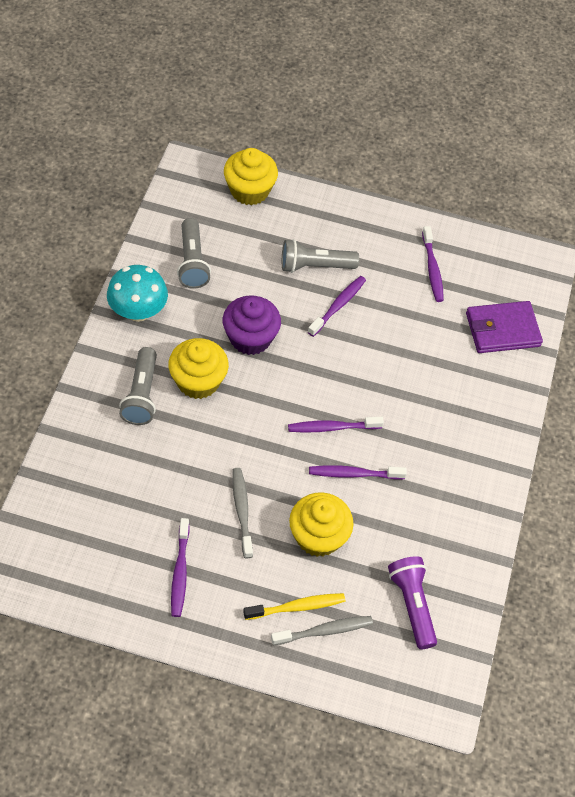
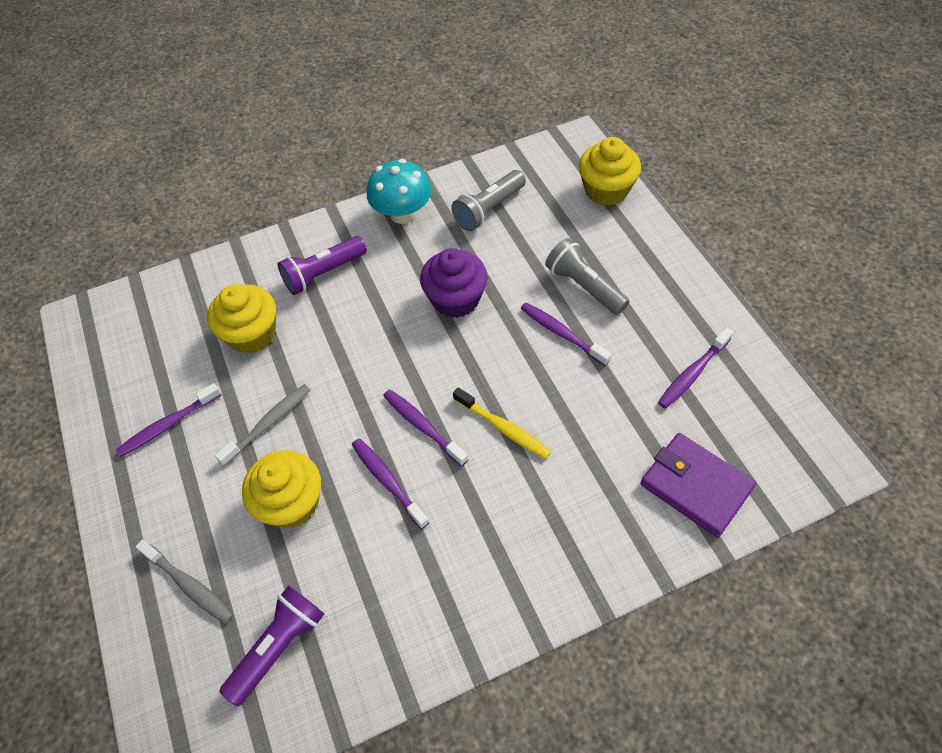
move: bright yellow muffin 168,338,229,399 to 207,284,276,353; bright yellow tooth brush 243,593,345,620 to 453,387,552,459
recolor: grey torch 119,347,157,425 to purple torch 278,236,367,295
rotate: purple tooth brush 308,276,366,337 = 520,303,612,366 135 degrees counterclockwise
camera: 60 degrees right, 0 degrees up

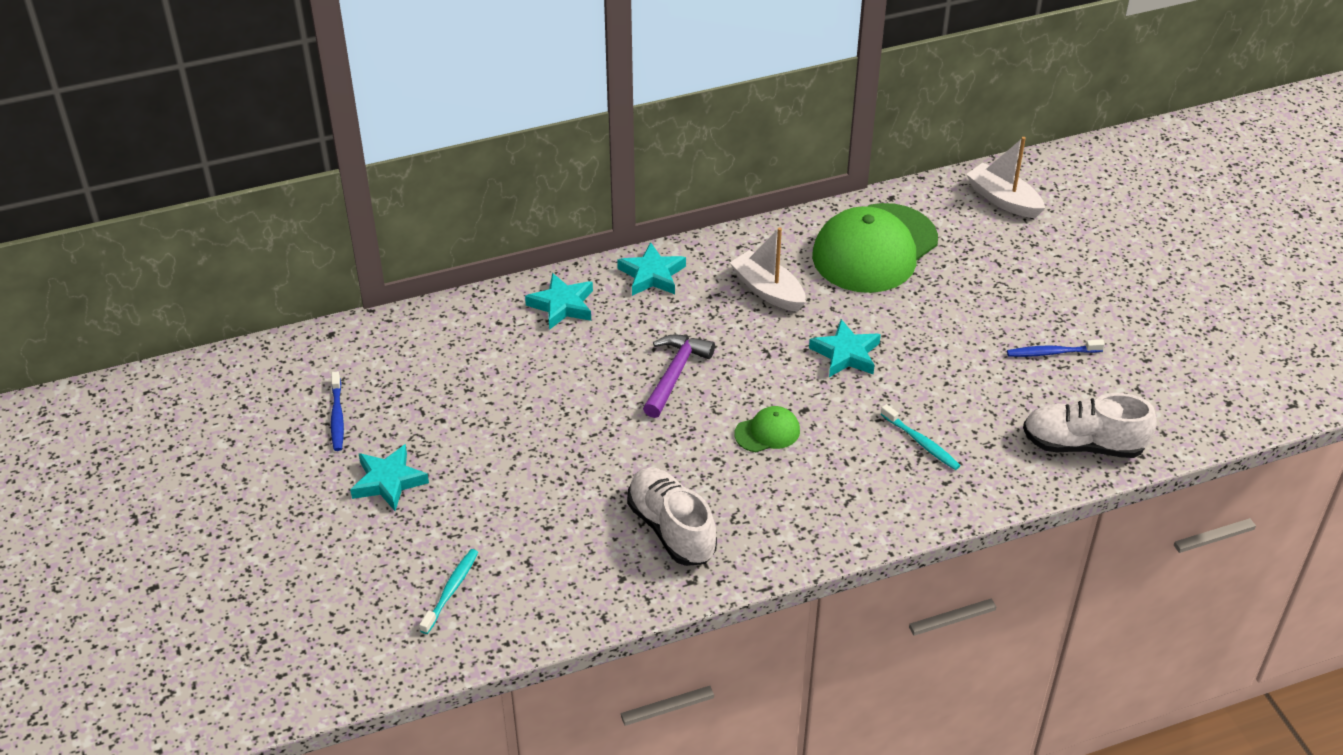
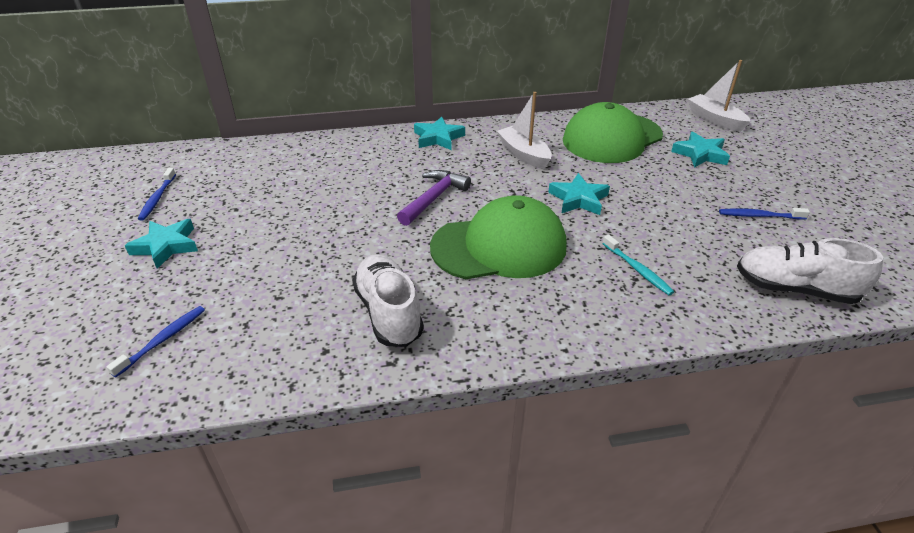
move: teal star shape 525,273,593,330 to 671,132,730,168
recolor: teal tooth brush 419,549,478,634 to royal blue tooth brush 106,306,205,378
resize: leaf-green baseball cap 735,406,800,452 = 430,195,567,279 x2.31
camera: 10 degrees right, 5 degrees down

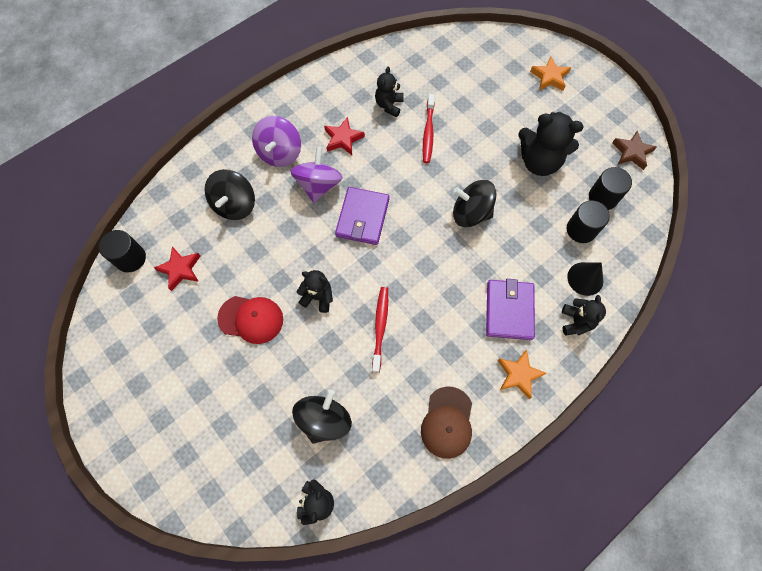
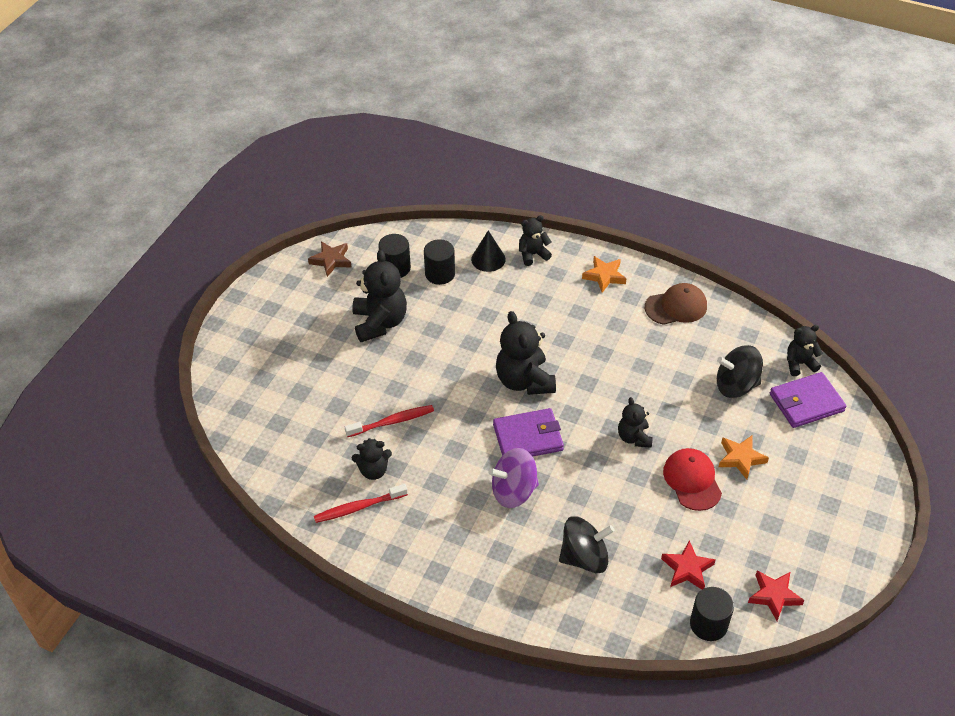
delete: purple whirligig 252,116,301,167; jet-black whirligig 453,180,497,228
insert: jet-black stuffed bear 496,311,556,395
move: bright orange star shape 530,56,571,91 to 719,435,769,479; crimson star shape 324,117,365,155 to 748,570,804,621; purple card wallet 486,279,535,340 to 770,372,847,428; crimson tooth brush 372,287,388,373 to 314,484,408,523
camera: 115 degrees left, 20 degrees down

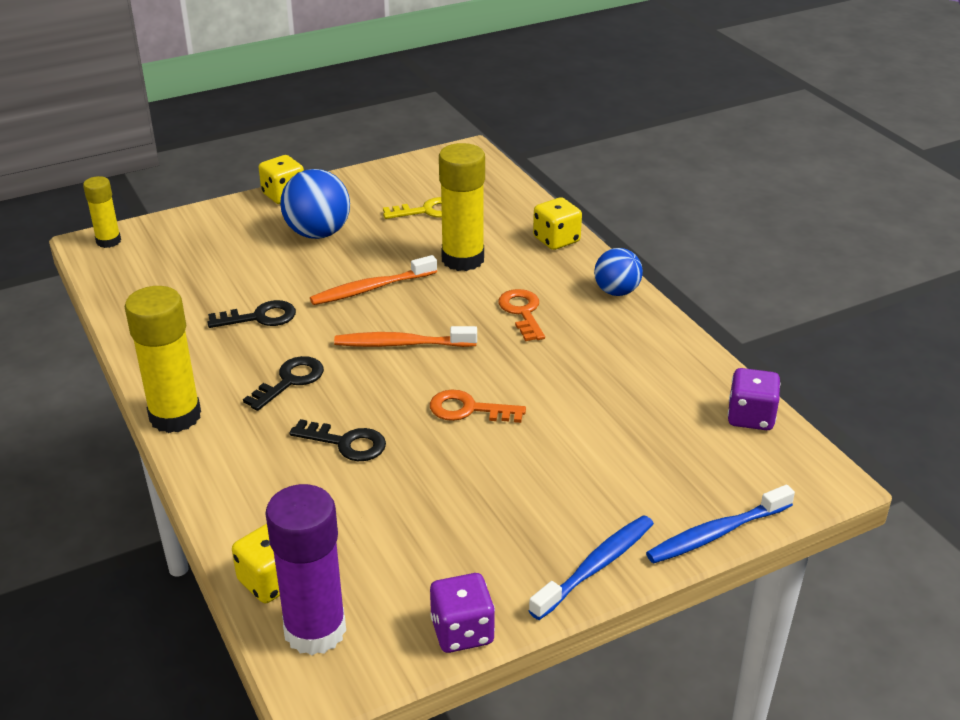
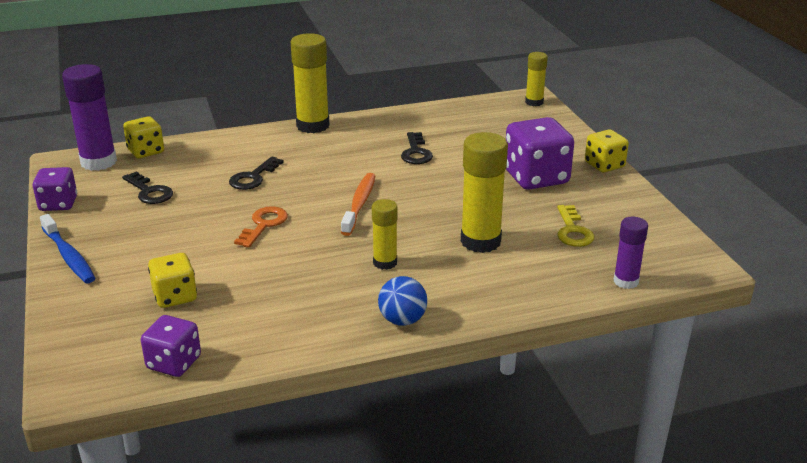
delete: bright orange tooth brush 310,255,437,305; royal blue tooth brush 646,485,795,563
insert: purple glue stick 614,217,648,289
move: bright yellow die 533,197,582,250 to 148,253,197,308; jet-black door key 243,356,324,411 to 122,171,173,204
replace: royal blue ball 280,169,350,239 to purple die 506,117,574,190; bright orange door key 498,289,545,341 to bright yellow glue stick 372,199,398,270
camera: 100 degrees right, 5 degrees down

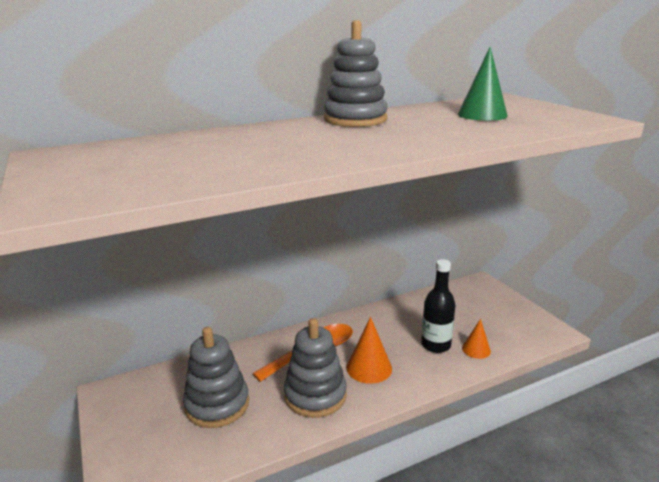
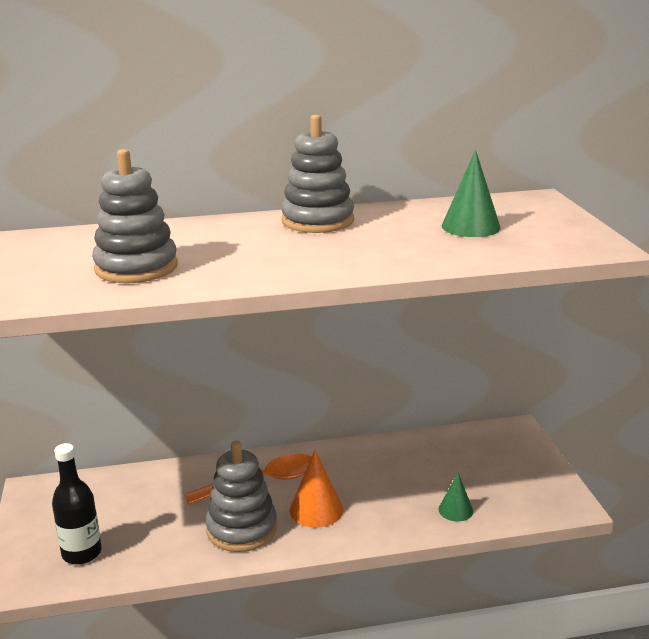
move: jet-black bottle 421,259,456,353 to 52,443,102,565; grey stacking rings 183,327,249,428 to 92,149,178,283
recolor: bright orange solid cone 462,319,491,359 to leaf-green solid cone 438,473,473,521
camera: 15 degrees right, 0 degrees up

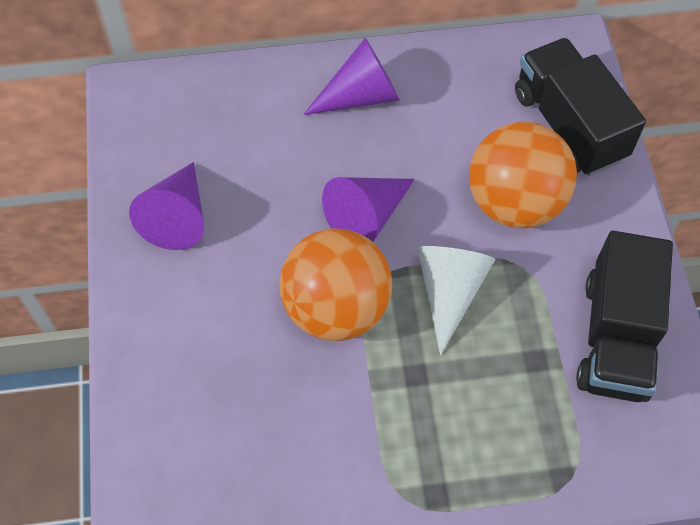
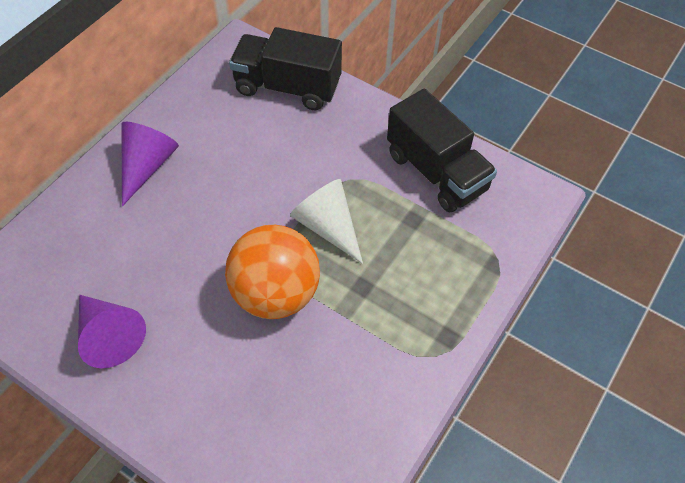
delete: bright orange ball 469,122,577,229; purple solid cone 322,177,415,242
camera: 50 degrees left, 5 degrees down

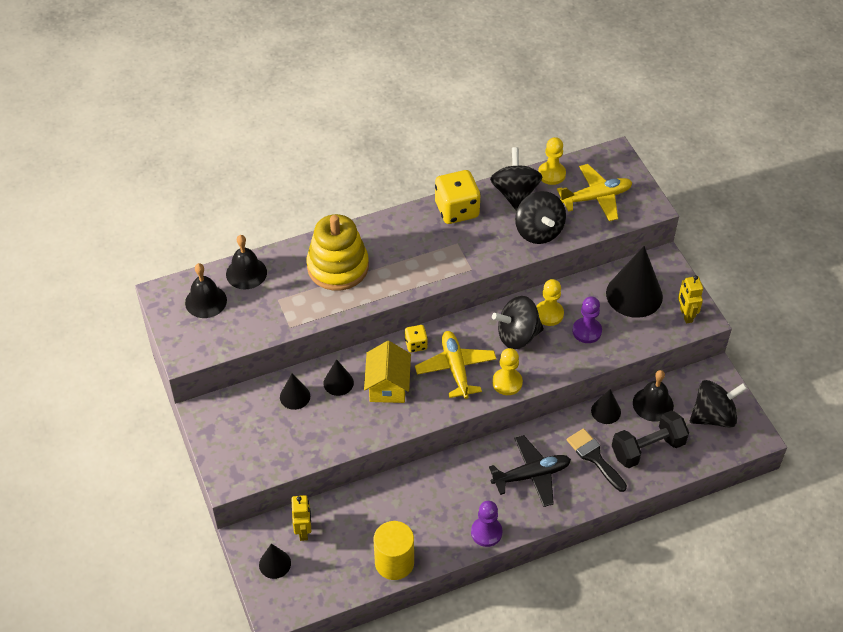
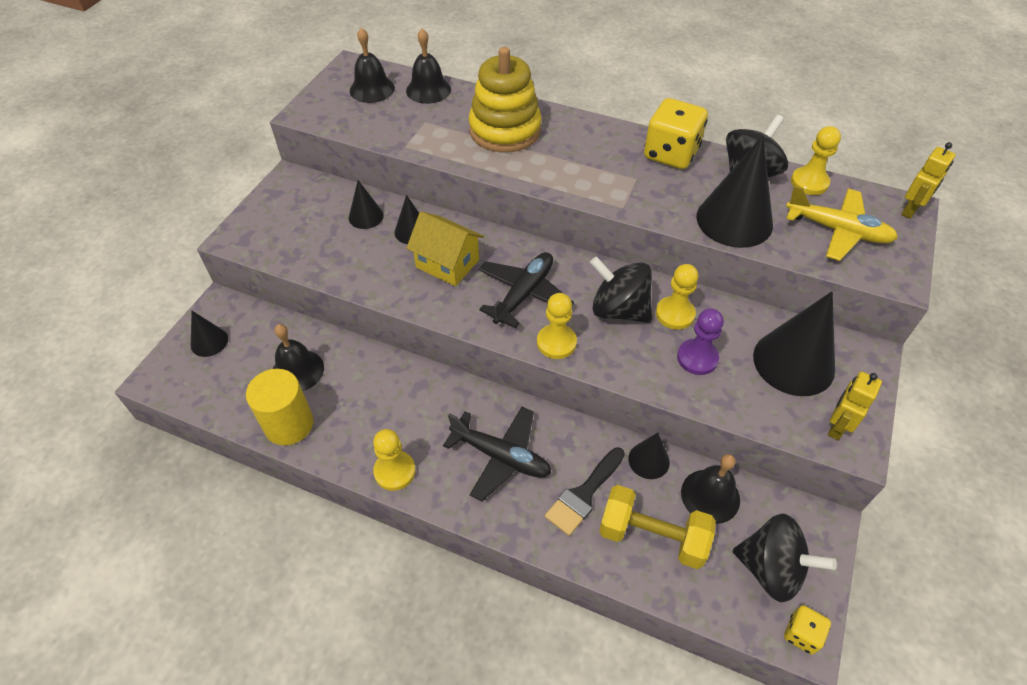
insert: jet-black bell 273,324,324,391
move: bright yellow die 405,325,428,352 to 784,605,831,654; bright yellow toy robot 292,495,311,541 to 901,142,956,219
replace: jet-black whirligig 515,191,566,244 to jet-black solid cone 696,135,773,248
recolor: bright yellow aeroplane 415,331,496,399 to jet-black aeroplane 479,252,574,328; jet-black free weight 612,410,689,468 to bright yellow free weight 599,485,716,569; purple pawn 471,501,502,547 to bright yellow pawn 373,429,415,491
rotate: bright yellow cottage 364,341,411,403 = 406,212,484,286 75 degrees clockwise; jet-black paint brush 567,428,627,492 = 545,448,625,536 150 degrees counterclockwise
camera: 45 degrees right, 0 degrees up

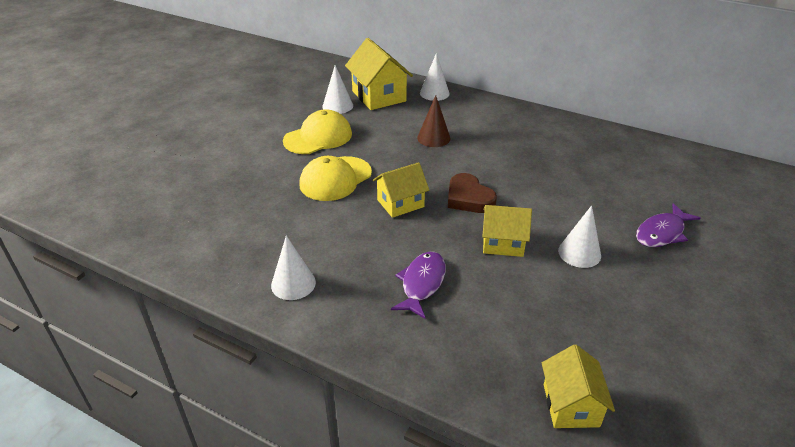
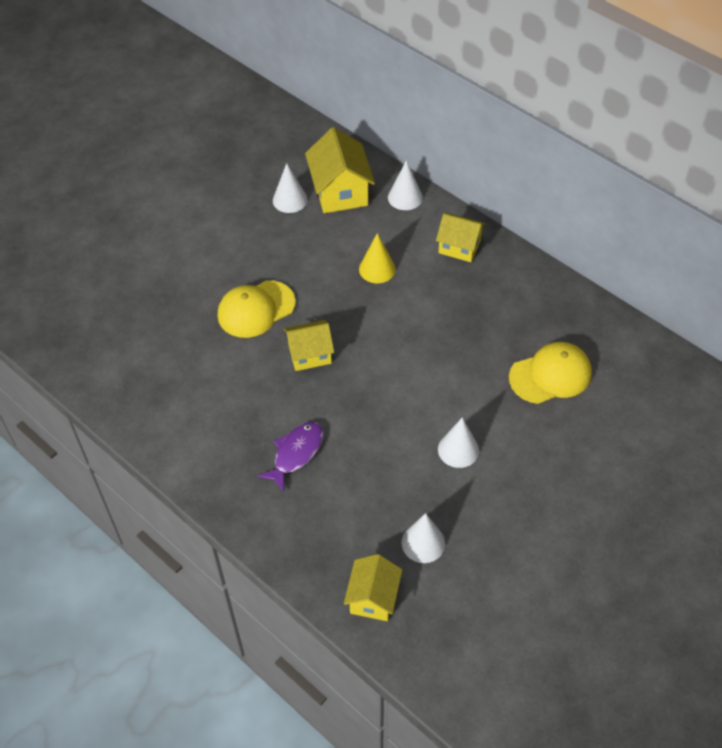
delete: dark brown heart 448,173,497,213; purple toy fish 636,203,701,247
move: bright yellow baseball cap 283,109,352,154 to 509,342,592,404; bright yellow cottage 482,205,532,257 to 436,213,486,262; pure white solid cone 271,236,316,300 to 402,513,445,563
recolor: dark brown solid cone 417,95,451,147 to bright yellow solid cone 359,233,396,283
camera: 15 degrees right, 15 degrees up

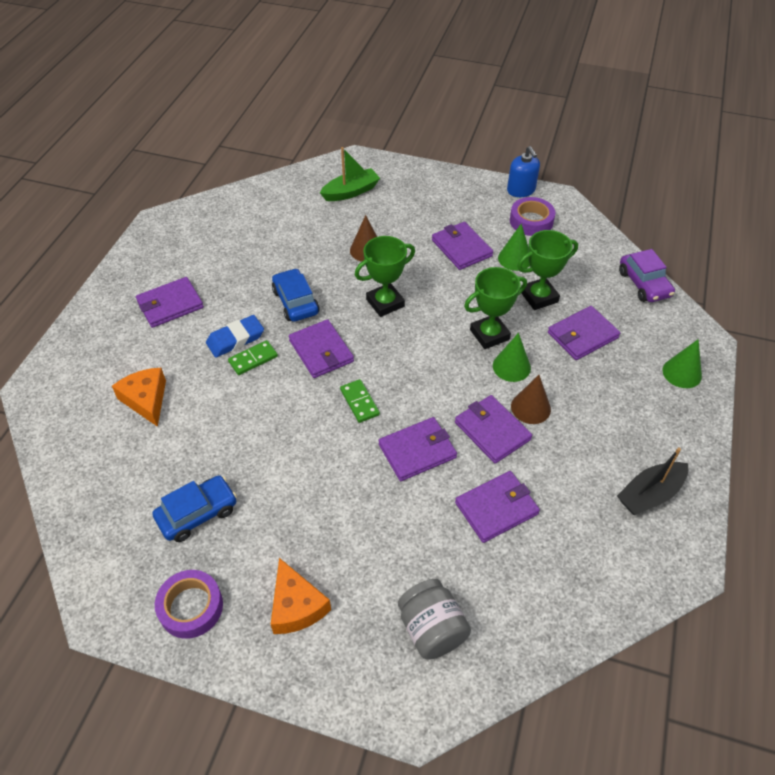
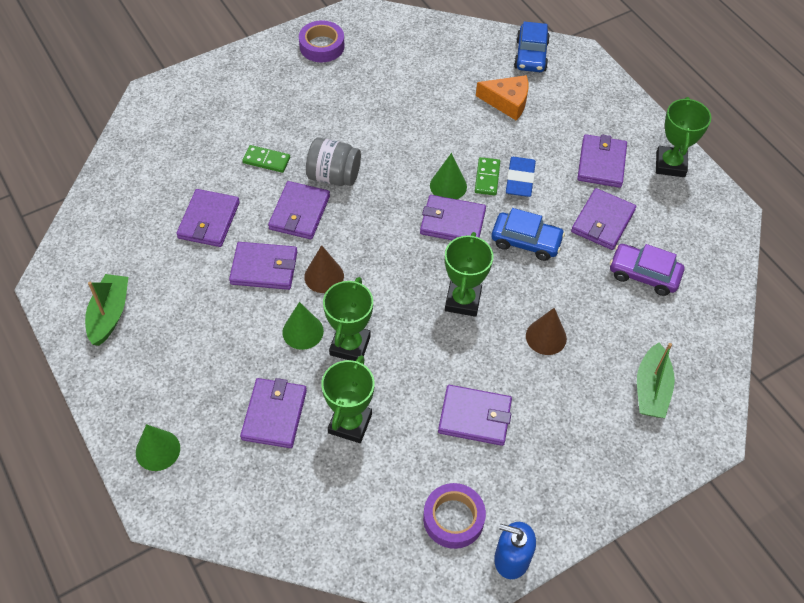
delete: bright orange piece of cheese 271,558,331,634
insert: leaf-green prize cup 656,97,712,177; purple card wallet 571,188,636,250
move: leaf-green solid cone 498,224,530,271 to 430,153,467,199; purple car 619,249,675,302 to 610,244,684,296; dark brown solid cone 511,375,551,424 to 304,245,344,293; leaf-green domino tile 340,379,380,423 to 242,145,290,173; royal blue car 152,475,237,542 to 514,21,550,72; grey jar 398,579,471,660 to 306,138,361,186
recolor: jet-black toy boat 617,448,688,515 to leaf-green toy boat 85,274,128,346
camera: 130 degrees right, 5 degrees up

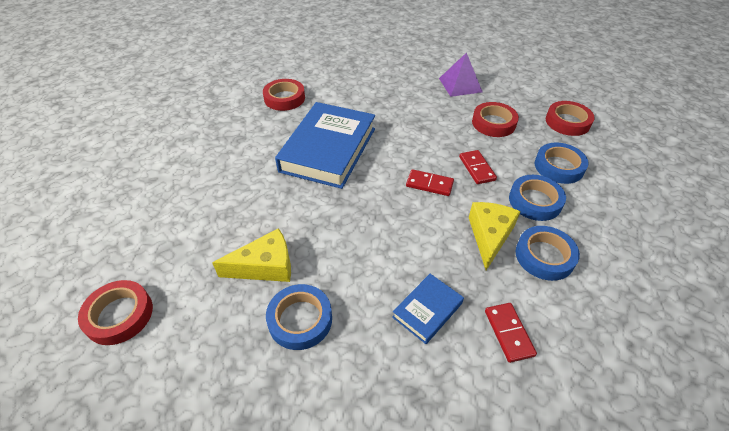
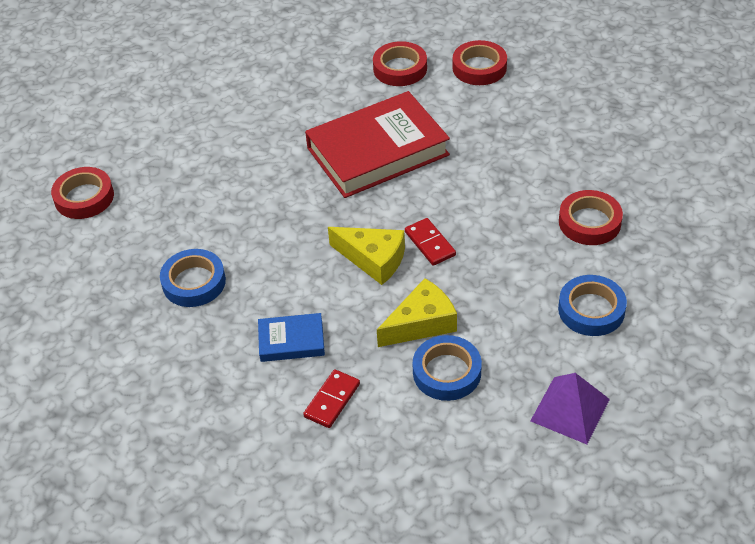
delete: crimson domino tile 459,150,497,184; royal blue sticky tape 509,175,566,221
move: purple pyramid shape 439,52,482,97 to 531,373,610,444; crimson sticky tape 546,101,595,136 to 452,40,507,85; bright yellow piece of cheese 212,228,291,282 to 328,227,405,285
recolor: royal blue hardback 275,102,375,189 to crimson hardback 305,91,450,198
camera: 45 degrees right, 0 degrees up

